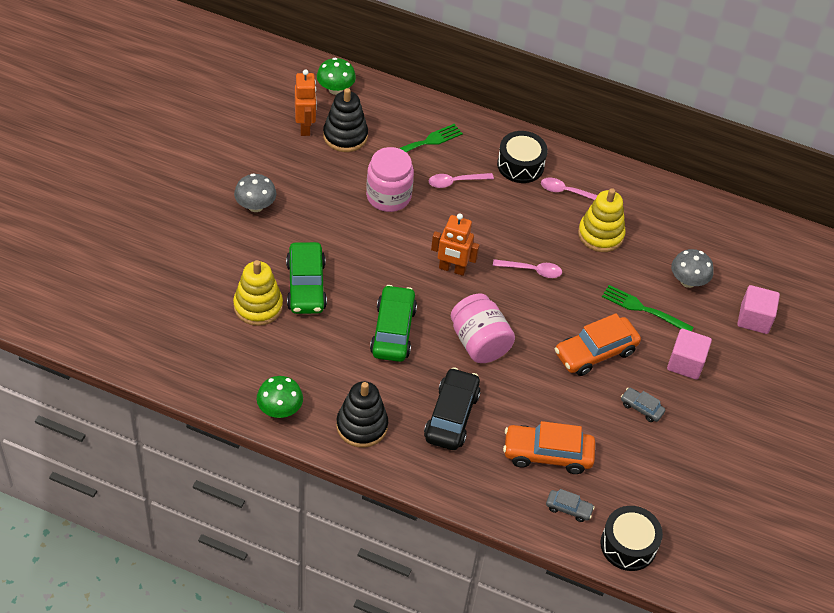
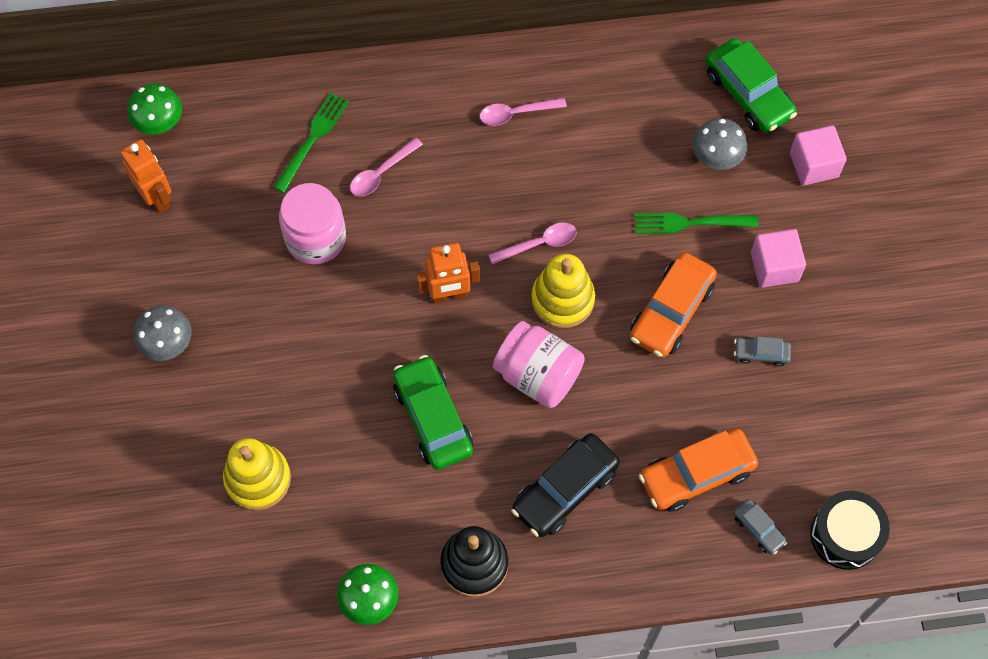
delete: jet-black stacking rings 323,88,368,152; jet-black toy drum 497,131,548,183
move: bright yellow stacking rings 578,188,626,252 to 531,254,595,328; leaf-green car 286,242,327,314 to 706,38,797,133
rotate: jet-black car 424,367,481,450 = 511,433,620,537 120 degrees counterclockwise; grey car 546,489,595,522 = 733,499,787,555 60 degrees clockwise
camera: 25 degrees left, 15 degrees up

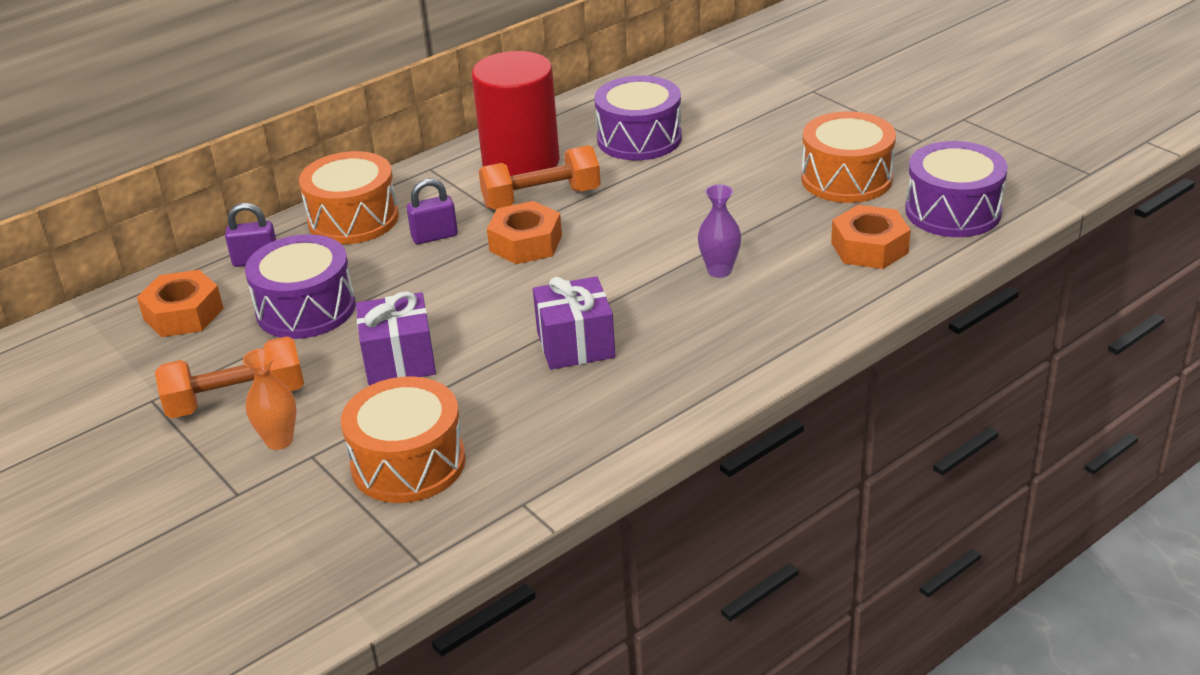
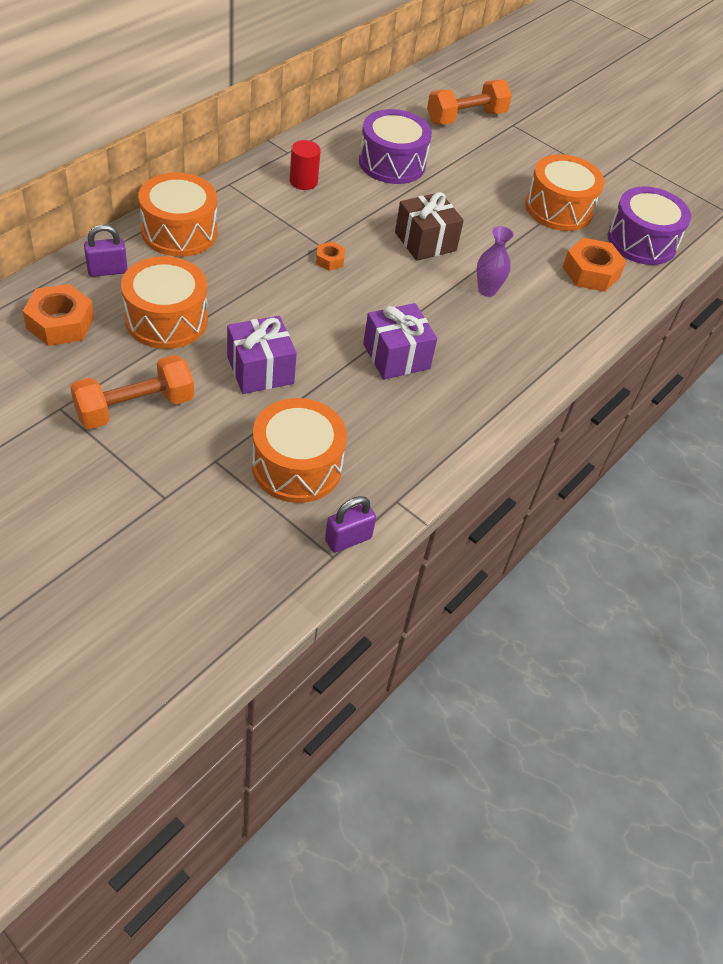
delete: bright orange tall vase 243,348,297,450
insert: dark brown present 395,192,464,261
move: bright orange free weight 479,145,601,210 to 427,80,512,125; purple lock 407,178,458,244 to 325,496,376,553
recolor: purple toy drum 245,234,356,339 to bright orange toy drum 121,256,208,349
resize: crimson cylinder shape 472,51,560,176 = 290,140,321,190 x0.45; bright orange hex nut 487,201,562,264 = 316,242,345,271 x0.52
camera: 20 degrees left, 15 degrees up

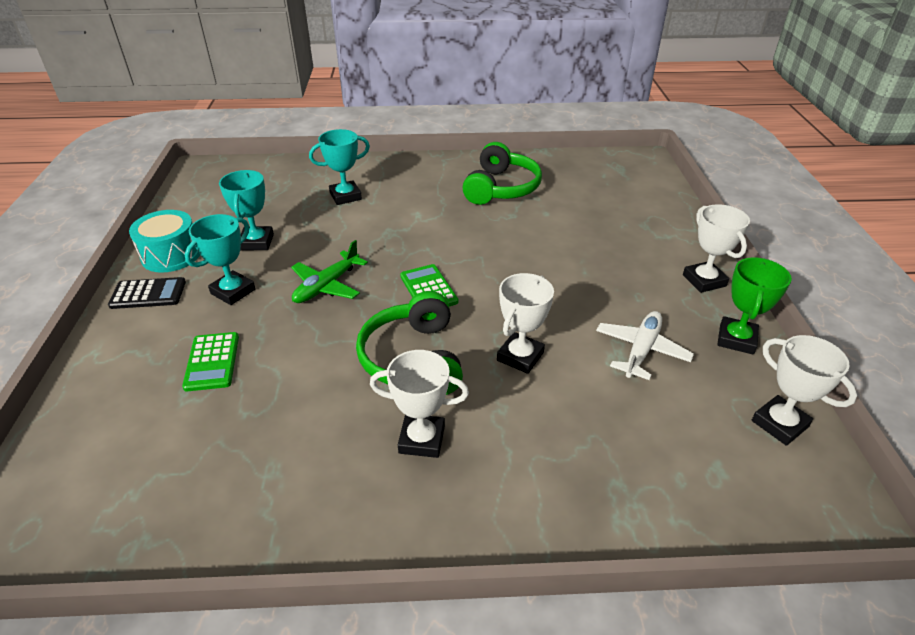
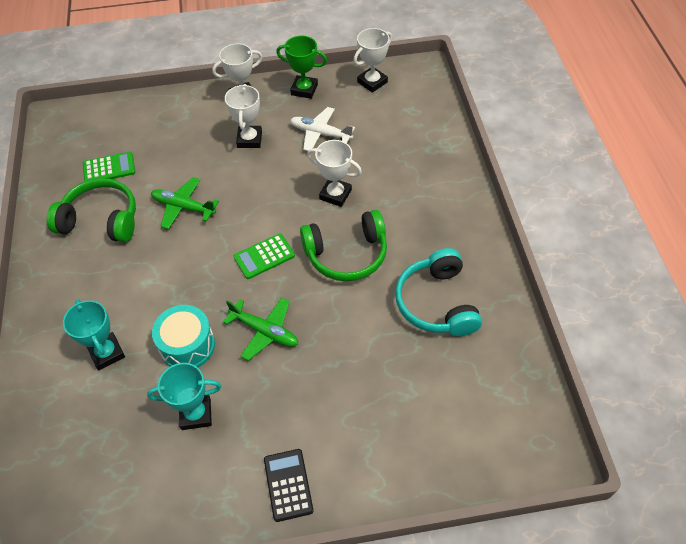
delete: teal prize cup 185,214,256,305
insert: leaf-green aeroplane 151,177,219,229; teal headset 395,248,482,336
move: teal toy drum 129,210,200,273 to 152,305,215,367; leaf-green calculator 182,332,239,391 to 83,152,135,181; pure white prize cup 370,350,469,458 to 225,84,262,148
camera: 95 degrees left, 15 degrees up

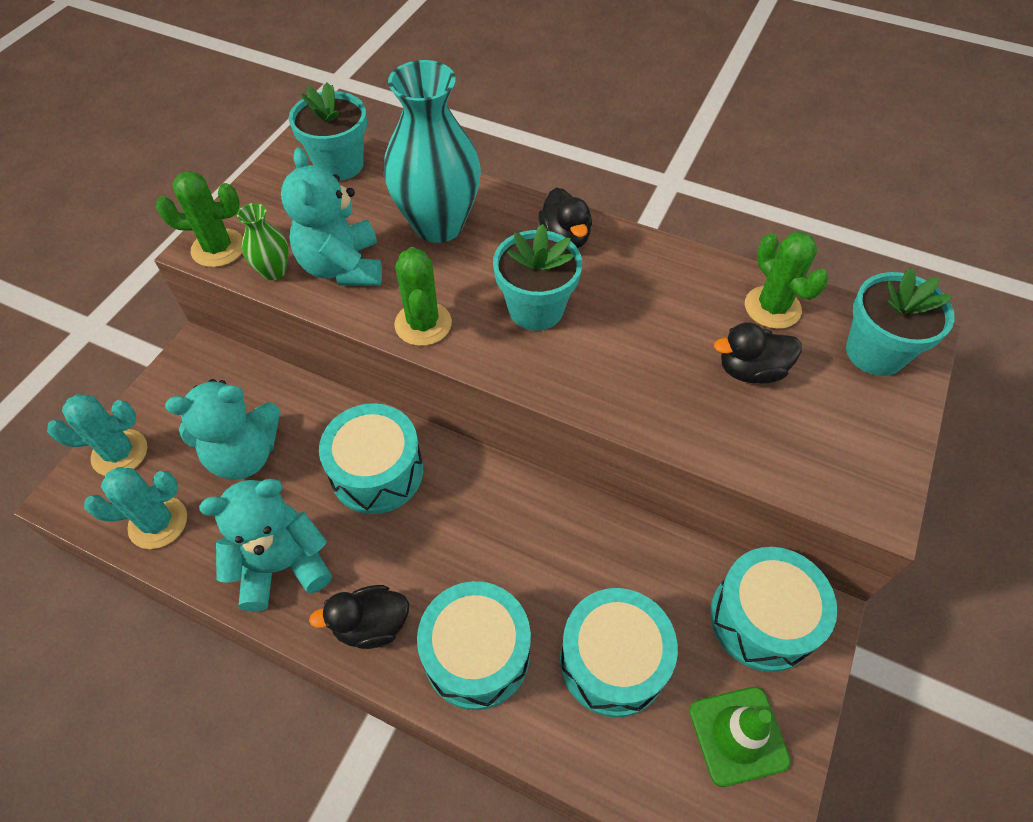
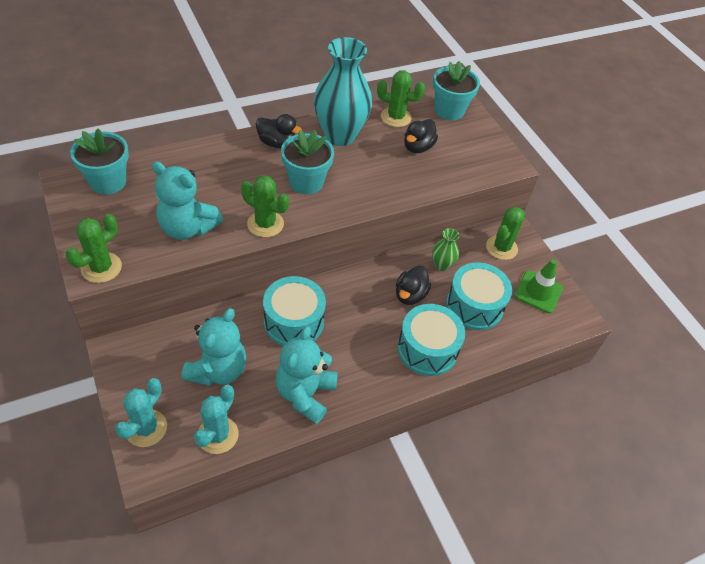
move: teal tall vase 384,60,481,243 to 314,37,372,146; leaf-green tall vase 237,203,289,280 to 432,228,460,271; jet-black duck 309,585,409,649 to 396,266,431,305
replace: teal toy drum 711,547,837,672 to leaf-green prickly plant 486,207,525,260
camera: 55 degrees left, 5 degrees down

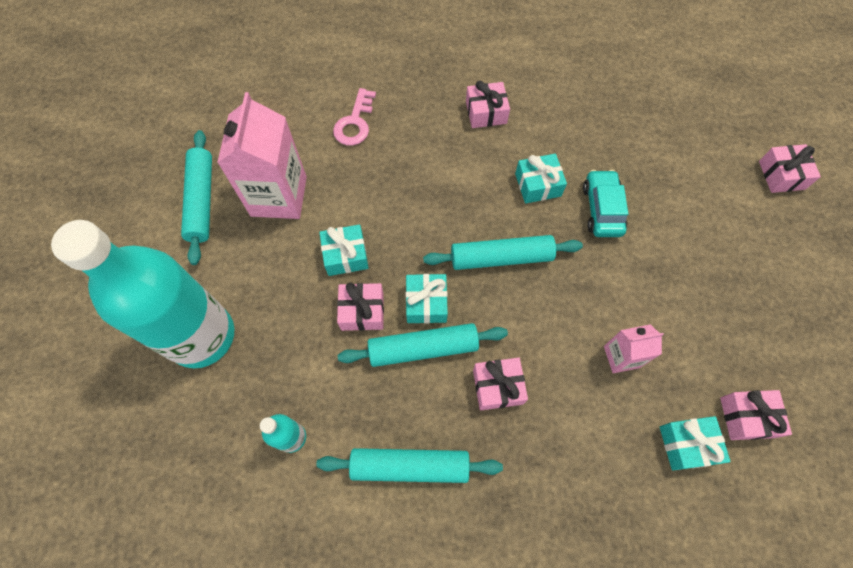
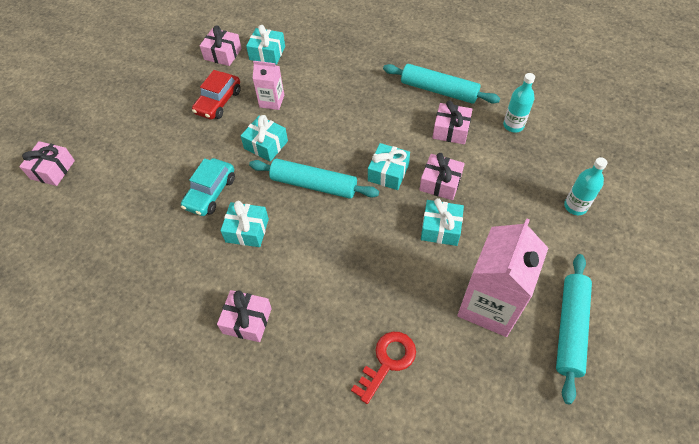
delete: teal pastry roller 338,323,508,367
insert: crimson car 192,70,241,120; teal present 241,115,288,162
move: rosy present 473,358,528,410 to 432,100,473,145
recolor: rosy door key 333,88,376,146 to crimson door key 351,332,416,404
resize: teal bottle 51,220,234,368 = 564,157,608,215 x0.40
camera: 155 degrees left, 10 degrees down

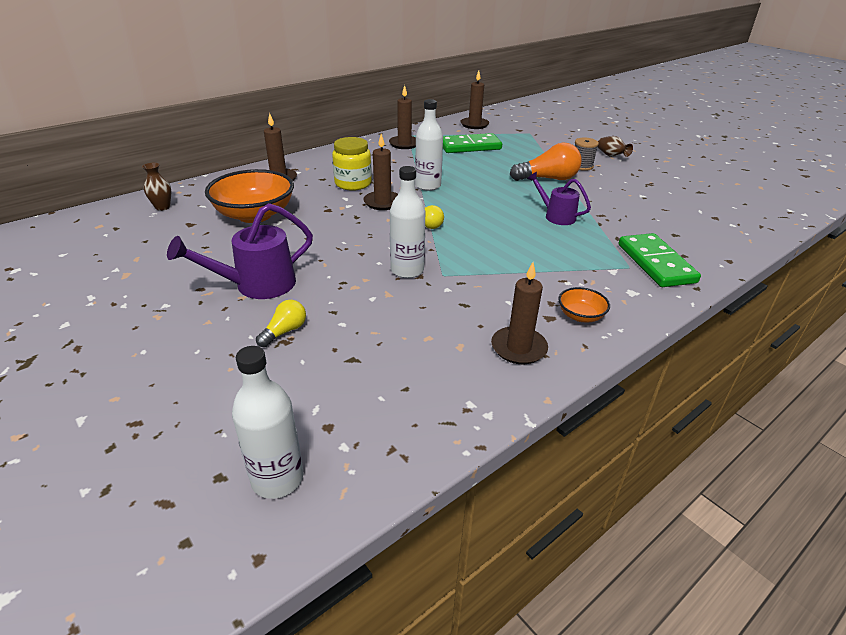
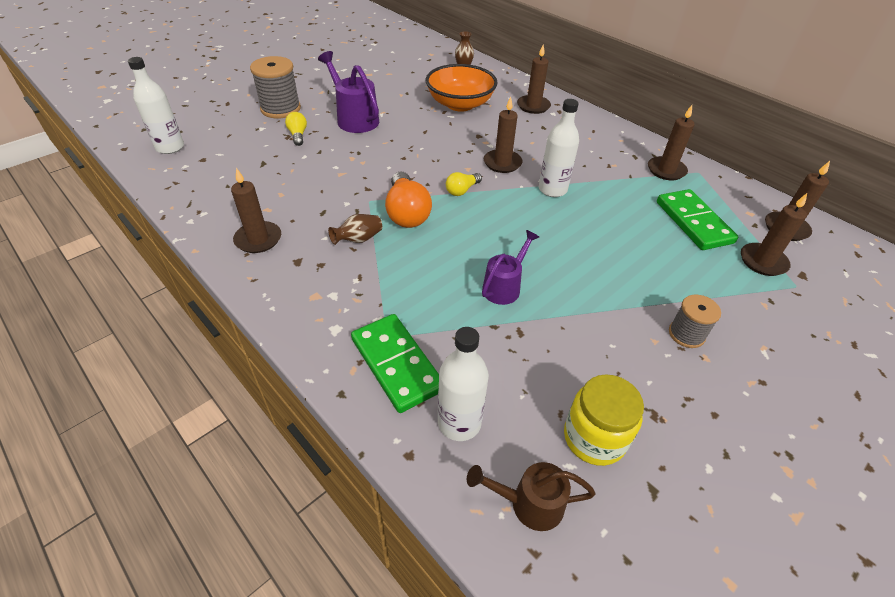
delete: bright orange deep dish 558,287,610,322
insert: grey spool 250,56,301,118; dark brown wax candle 741,193,807,276; dark brown watering can 467,462,596,531
move: dark brown tall vase 597,136,633,157 to 328,214,382,245; bright yellow jar 332,137,372,191 to 564,374,644,466; bright orange bulb 510,143,582,181 to 385,172,432,228; pure white bottle 390,166,426,278 to 438,327,489,441
rotate: leaf-green domino tile 619,233,701,287 = 351,314,439,413 75 degrees clockwise; bright yellow bulb 256,300,306,347 = 285,112,307,146 135 degrees counterclockwise
camera: 85 degrees right, 10 degrees up

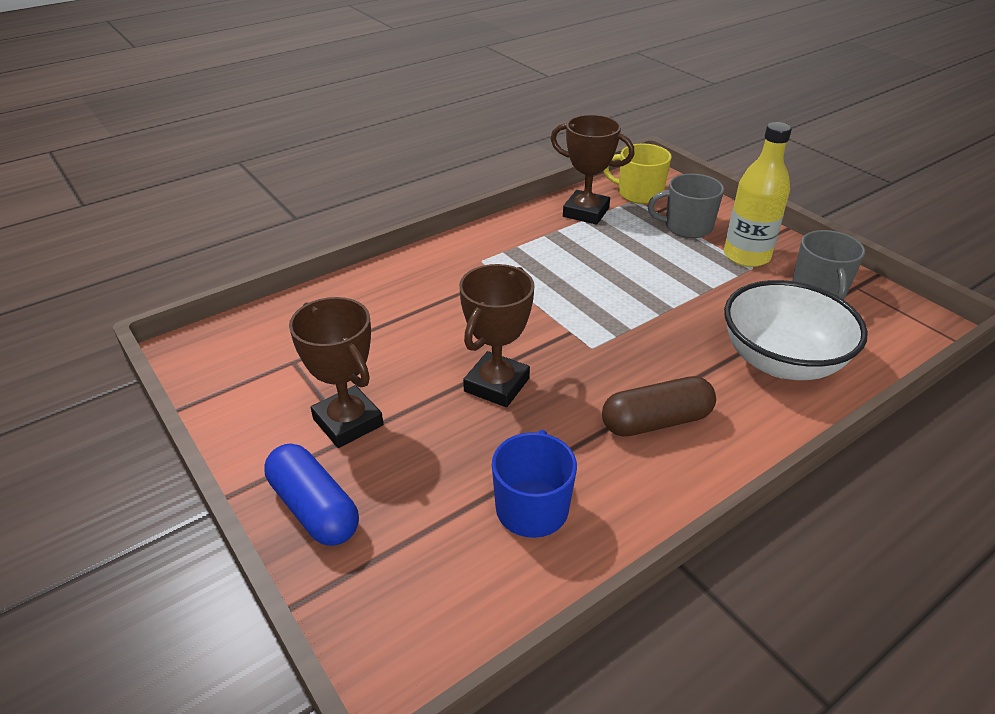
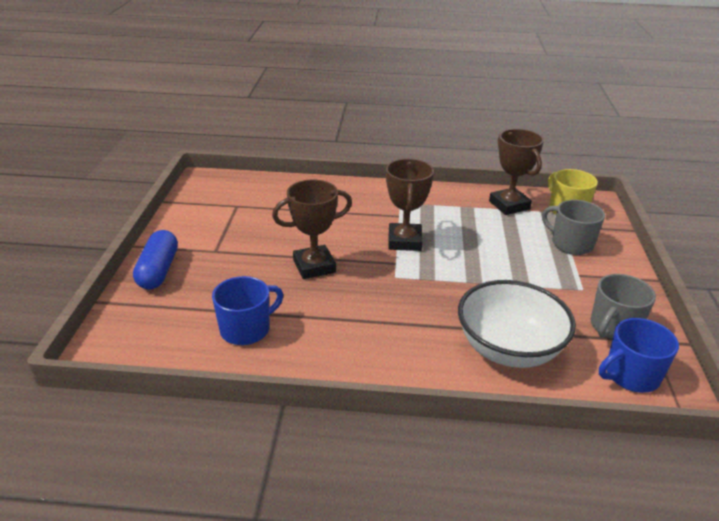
delete: bright yellow bottle 724,122,792,267; dark brown pill 602,376,716,436
insert: royal blue mug 599,318,679,393
move: dark brown prize cup 289,297,383,448 to 386,159,434,251
camera: 40 degrees right, 5 degrees down

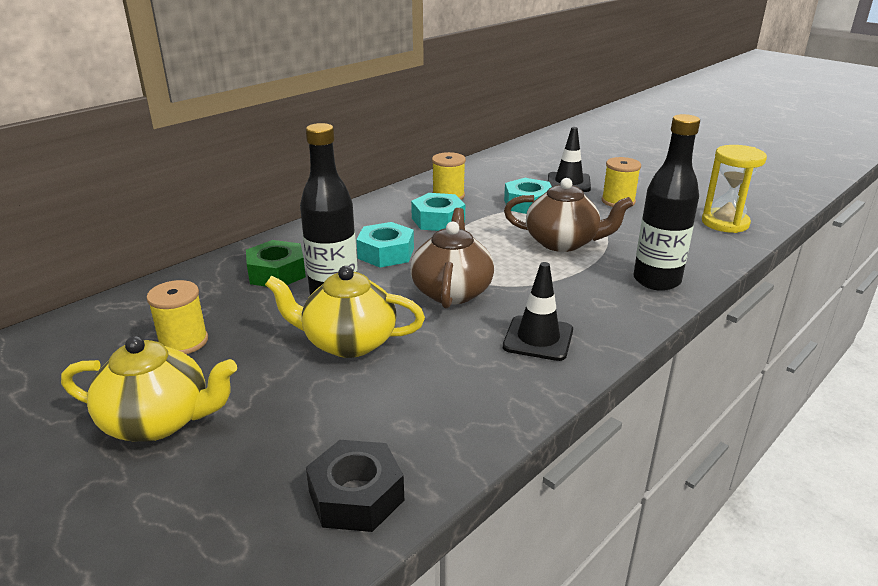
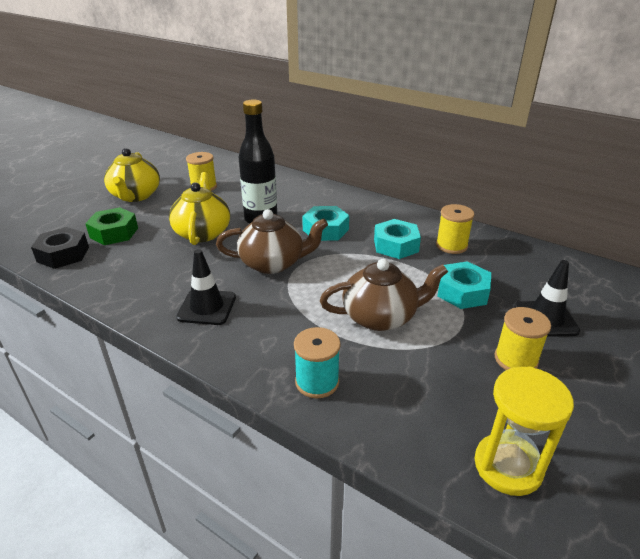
move: leaf-green hex nut 246,240,306,287 to 85,207,138,245
replace: jet-black bottle 633,114,700,291 to teal spool 294,327,341,398
rotate: dark brown teapot 504,178,633,252 = 320,259,448,331 105 degrees counterclockwise
camera: 80 degrees right, 5 degrees up

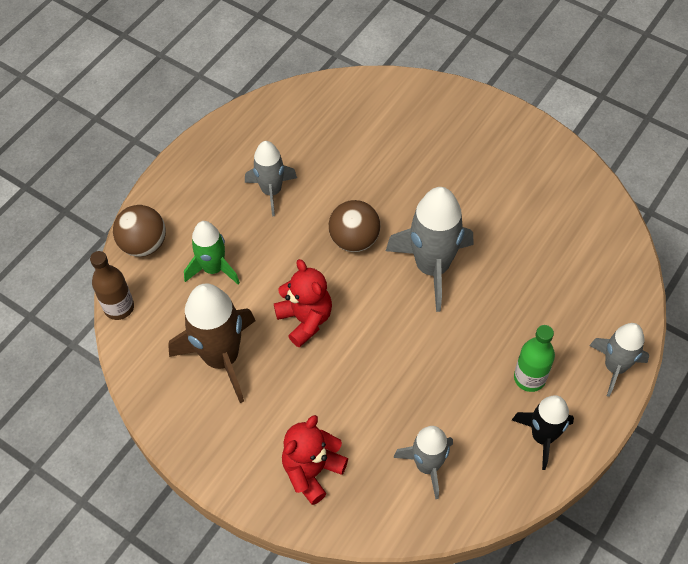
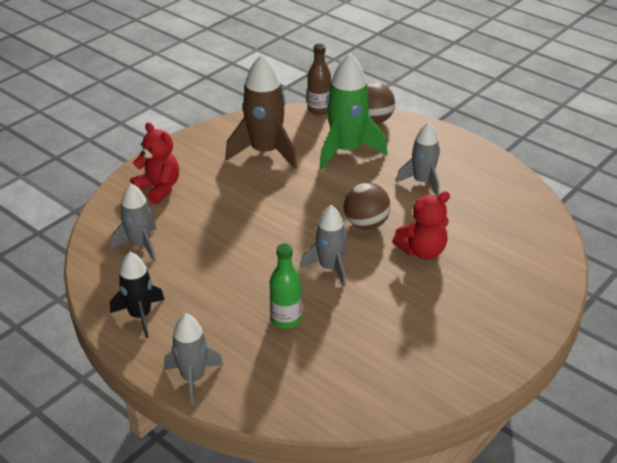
move: crimson stuffed bear 274,259,332,348 to 393,191,450,259; leaf-green bottle 514,325,555,392 to 270,244,302,329
resize: grey rocket 386,187,474,312 = 300,205,347,287 x0.62; leaf-green rocket 184,221,240,284 = 320,53,388,170 x1.60
camera: 95 degrees right, 20 degrees down

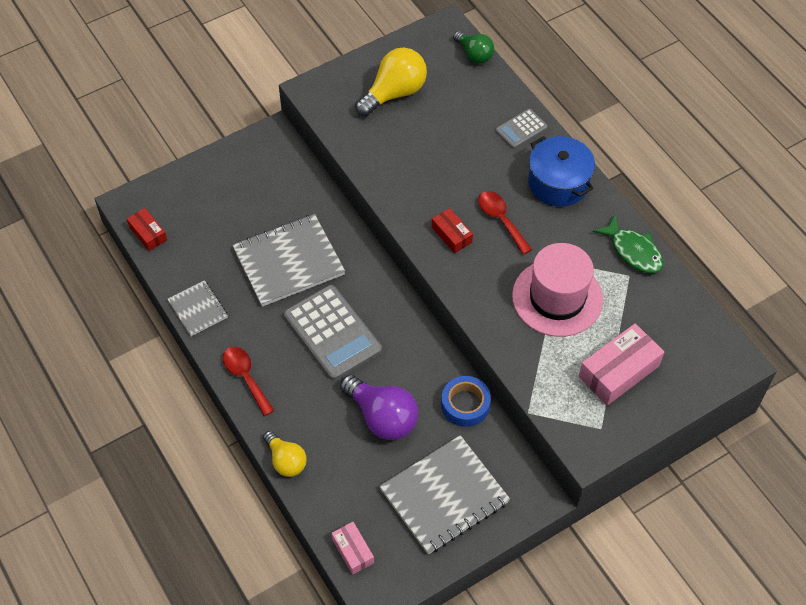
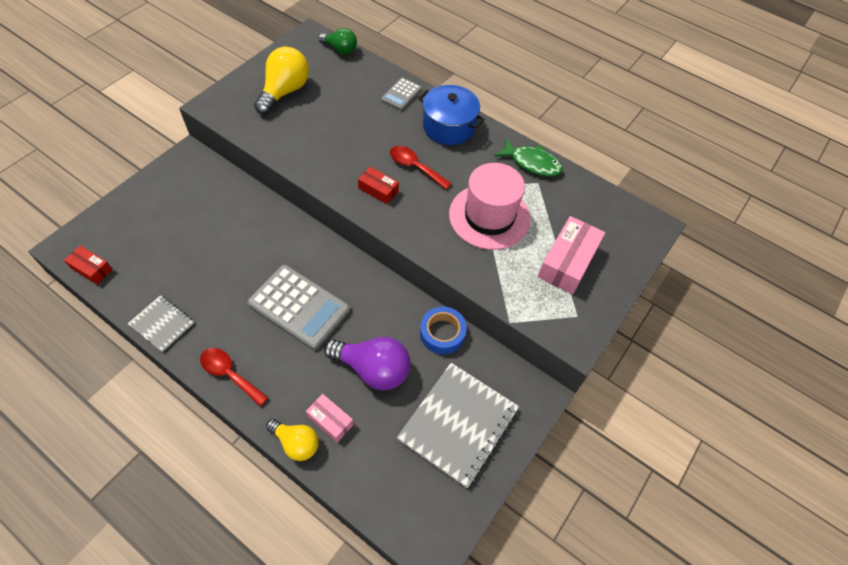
delete: grey exercise book 232,214,345,307
move: rosy package 331,522,374,575 to 306,394,354,442
camera: 25 degrees left, 0 degrees up

